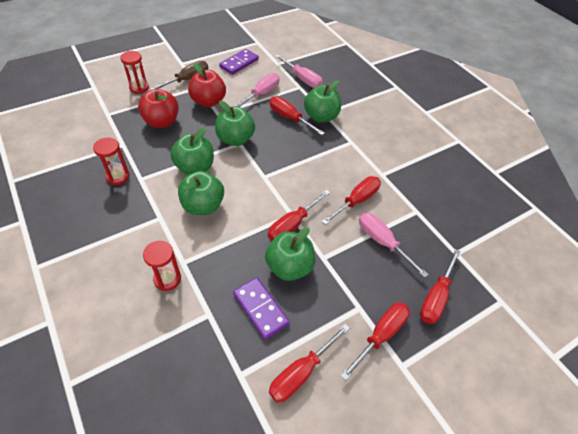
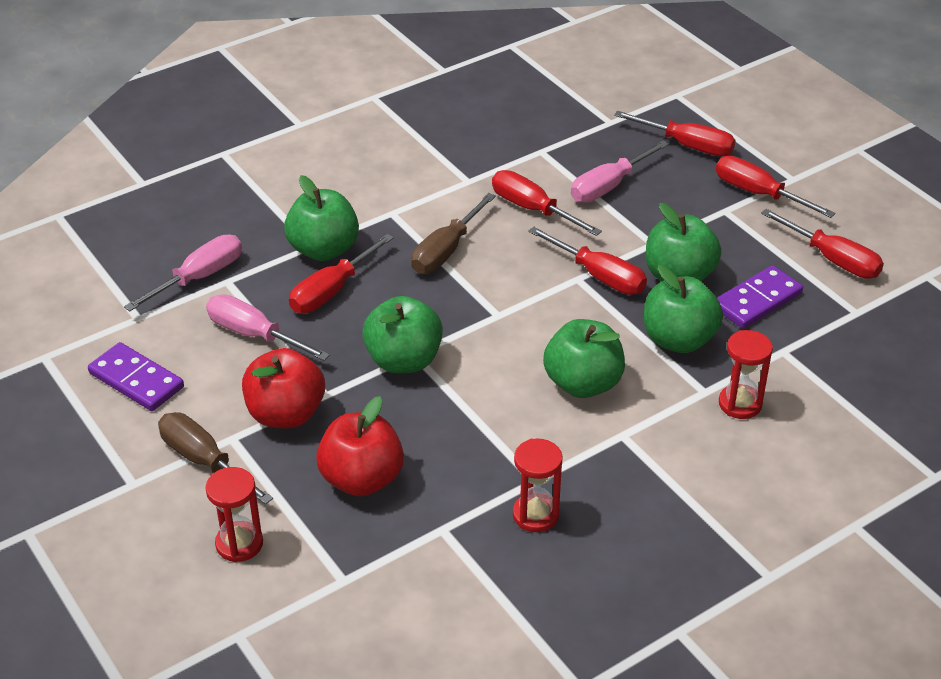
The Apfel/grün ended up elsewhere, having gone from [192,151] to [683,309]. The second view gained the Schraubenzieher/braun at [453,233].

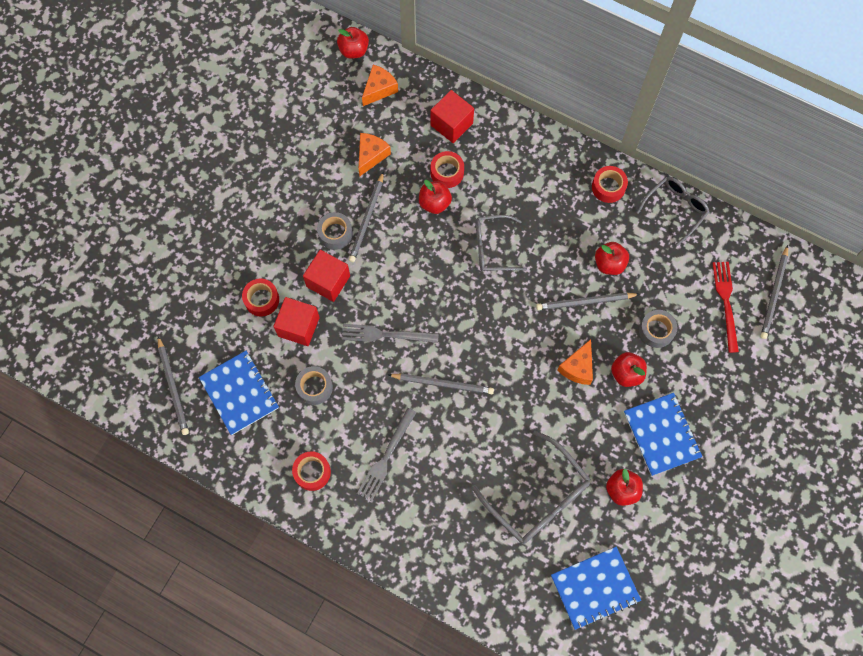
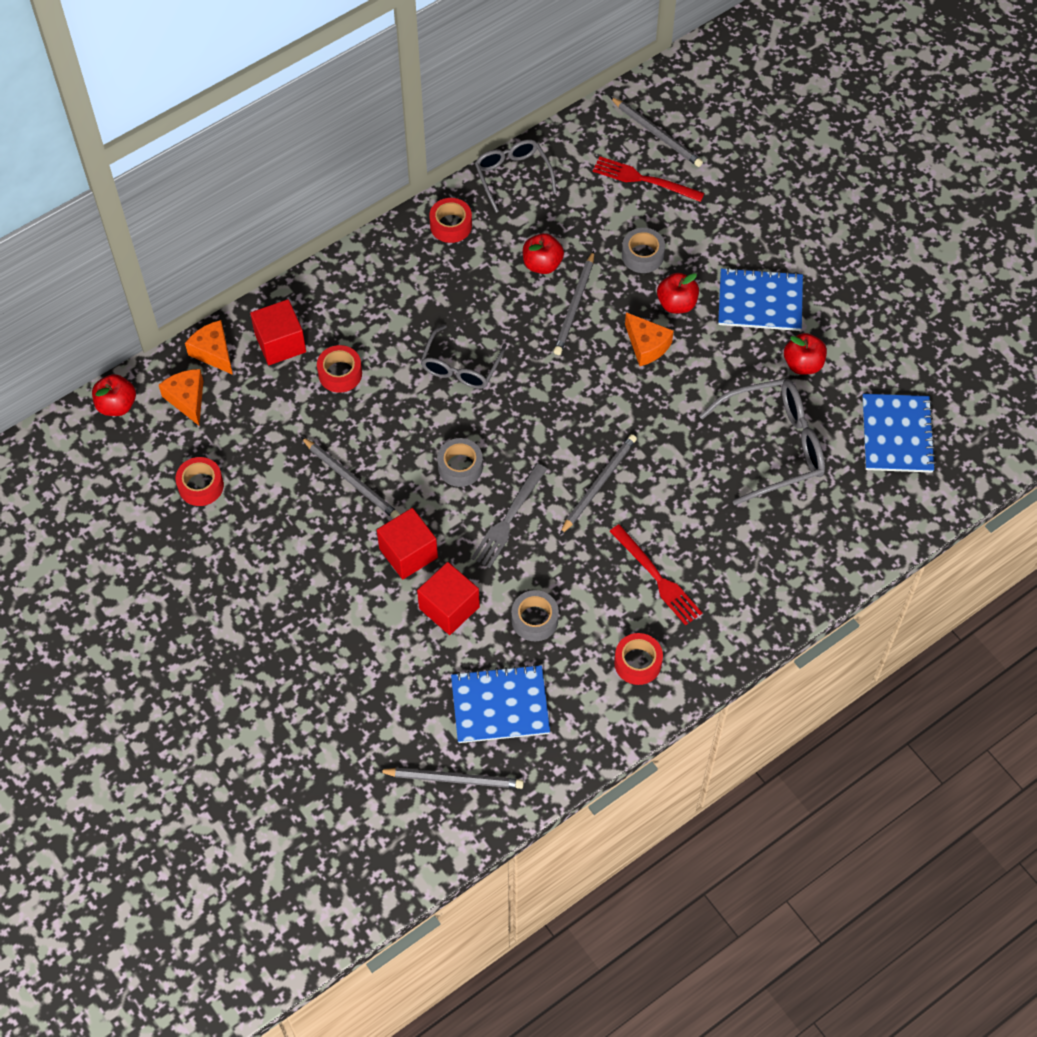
The Käse/orange ended up elsewhere, having gone from [375,154] to [209,347]. The second view lost the Apfel/rot at [435,197]. The Klebeband/grau ended up elsewhere, having gone from [335,231] to [460,462]. The Klebeband/rot ended up elsewhere, having gone from [260,297] to [199,481]. What was the Gabel/grau at [387,454] turned into the Gabel/rot at [655,575].

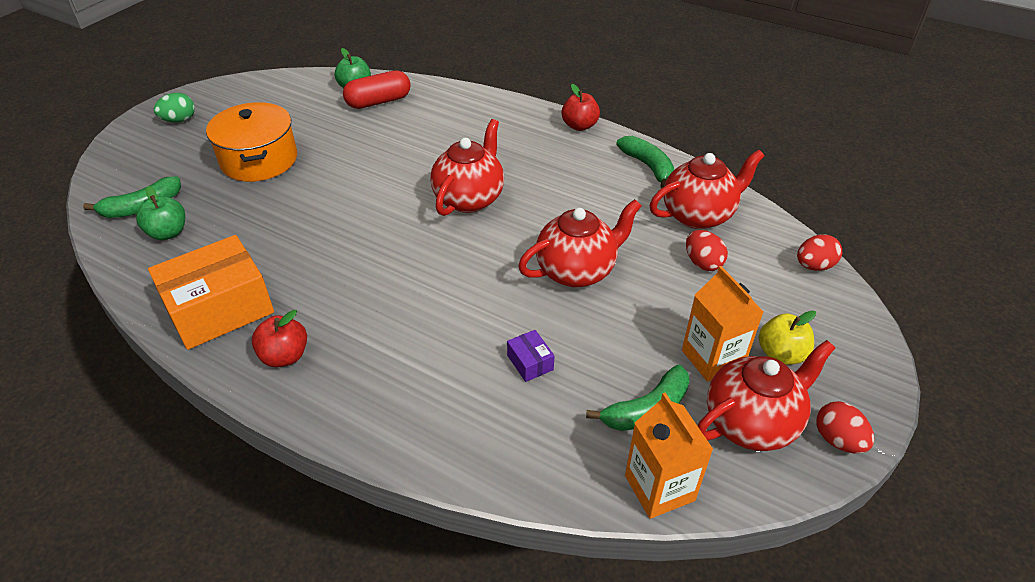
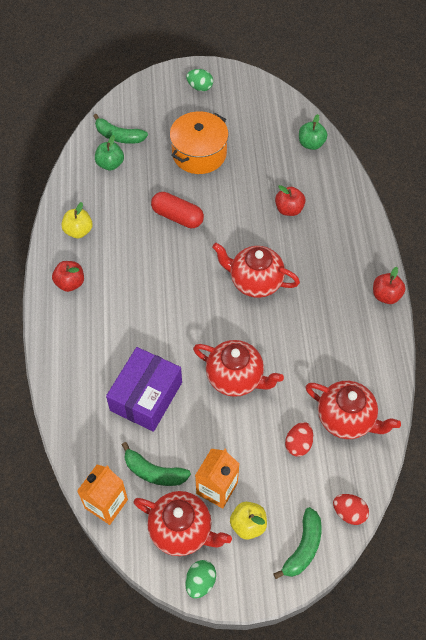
The Kapsel/rot ended up elsewhere, having gone from [377,89] to [177,210]. The Teekanne/rot at [467,167] ended up facing another way, 150 degrees counterclockwise from before. The Banane/grün ended up elsewhere, having gone from [645,162] to [297,543]. Where the Schachtel/orange stood at [211,292], the Apfel/gelb came to stand at [77,220]. The size of the Schachtel/lila at [530,356] changed by a factor of 2.41. What was the Ei/rot at [845,427] turned into the Ei/grün at [200,579]. The second view gained the Apfel/rot at [290,200].

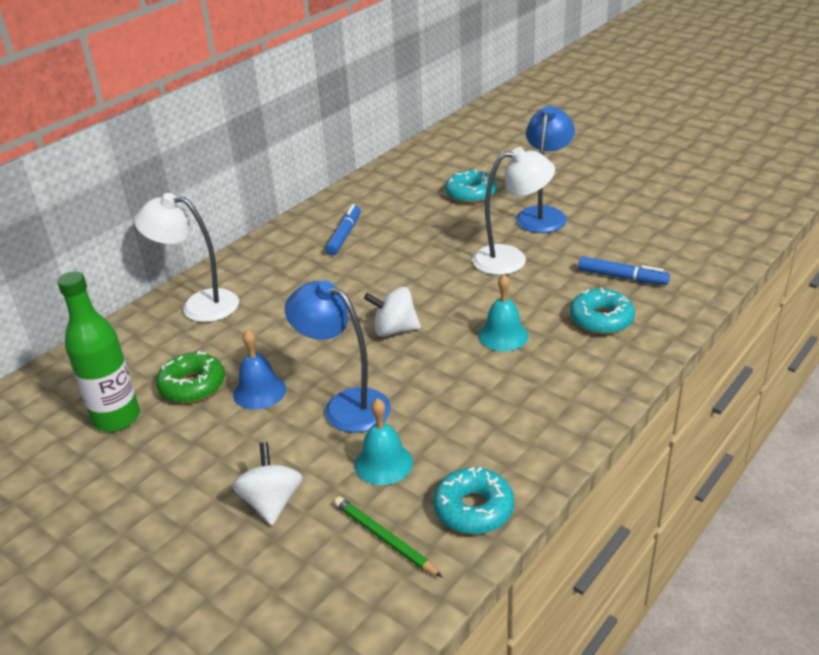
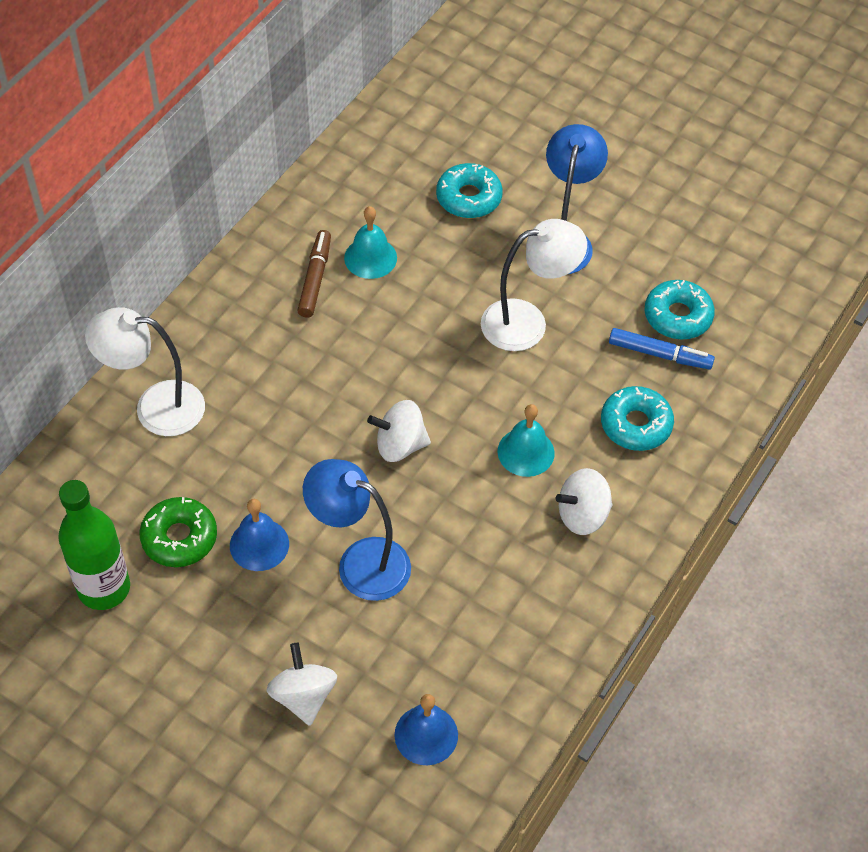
What was the Filzstift/blau at [343,229] turned into the Filzstift/braun at [314,274]. The Glocke/türkis ended up elsewhere, having gone from [384,441] to [370,242]. The Donut/türkis ended up elsewhere, having gone from [474,500] to [679,309]. Where the Bleistift/grün stood at [388,537], the Glocke/blau came to stand at [426,729]. The second view gained the Kreisel/weiß at [584,501].

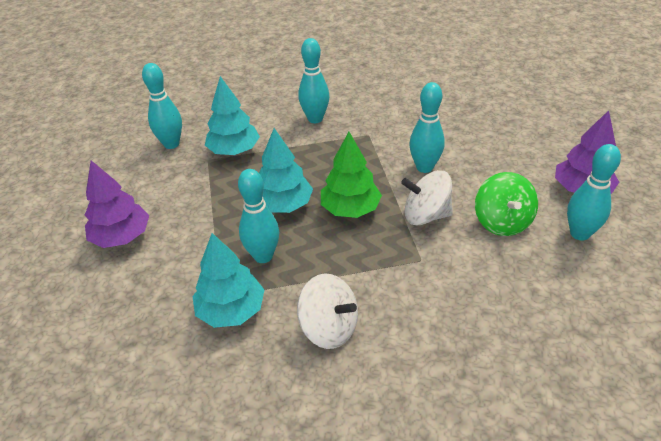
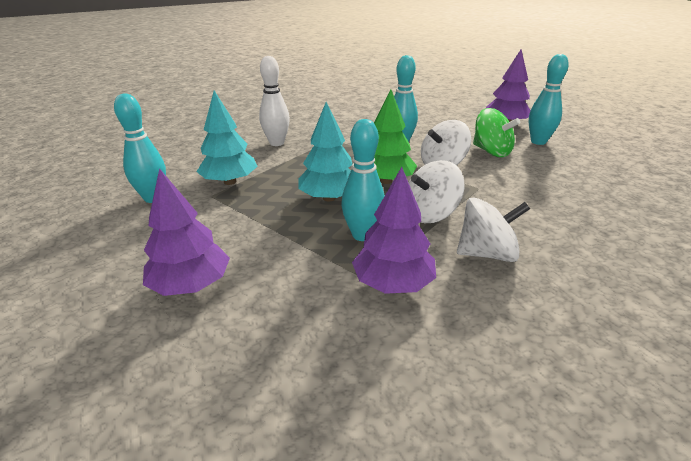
What was the Bowlingkegel/türkis at [313,80] turned into the Bowlingkegel/weiß at [274,101]. What was the Baum/türkis at [228,280] turned into the Baum/lila at [394,230]. The second view gained the Kreisel/weiß at [436,191].

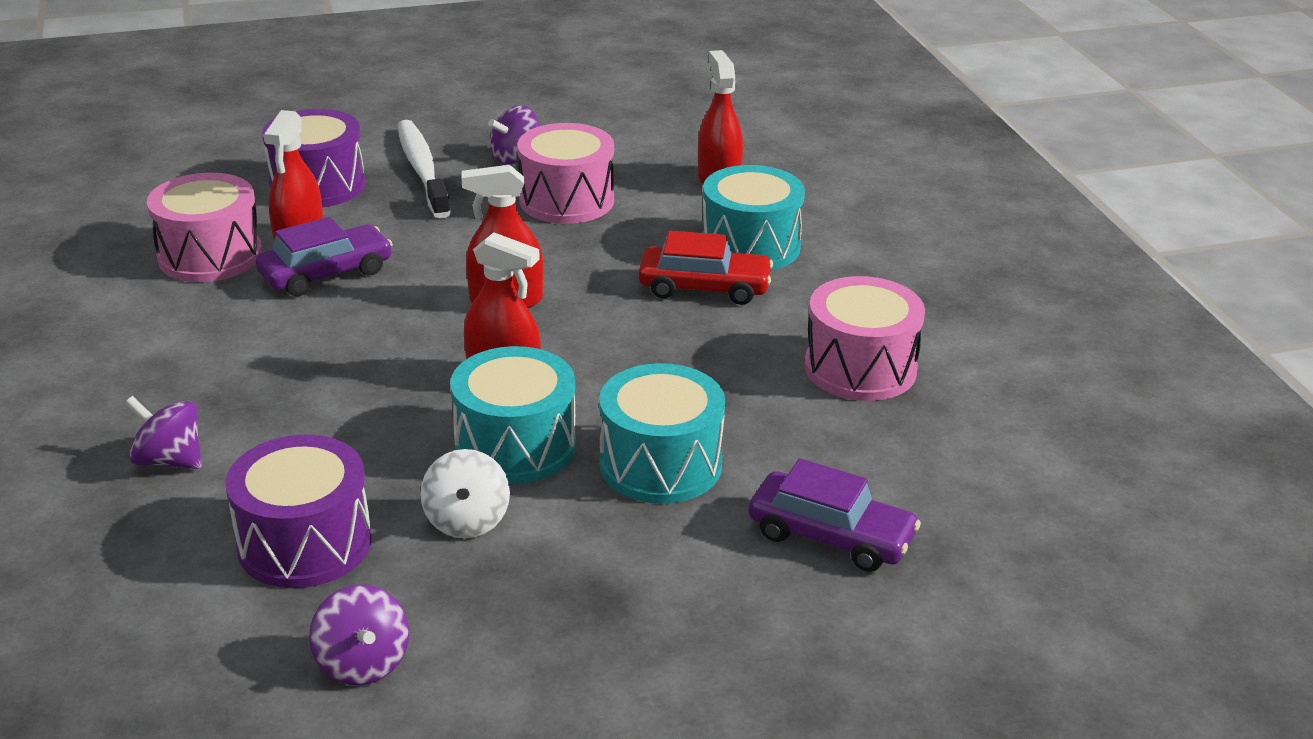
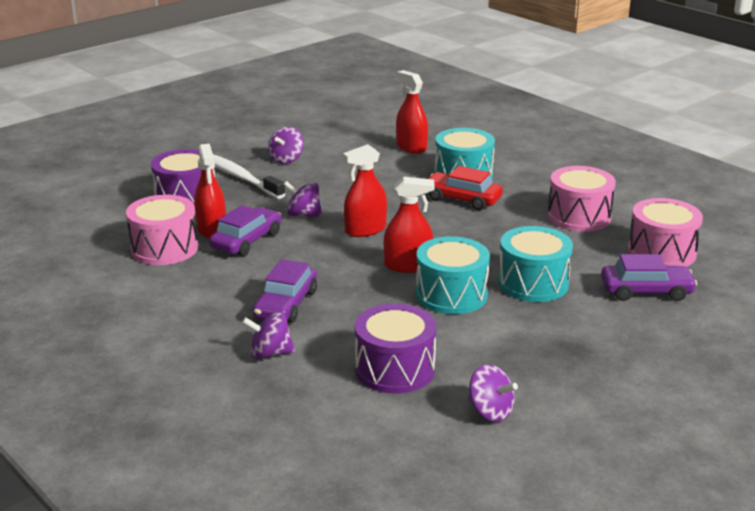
The Trommel/rosa ended up elsewhere, having gone from [565,173] to [665,232]. The Auto/rot at [705,268] ended up facing another way, 135 degrees counterclockwise from before. The second view lost the Kreisel/weiß at [465,493]. The second view gained the Kreisel/lila at [302,199]. The second view gained the Auto/lila at [285,291].

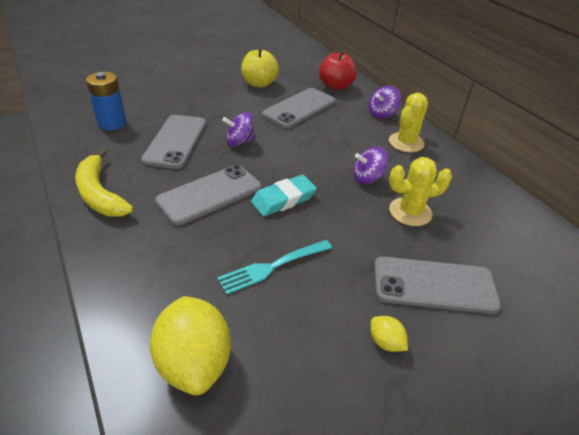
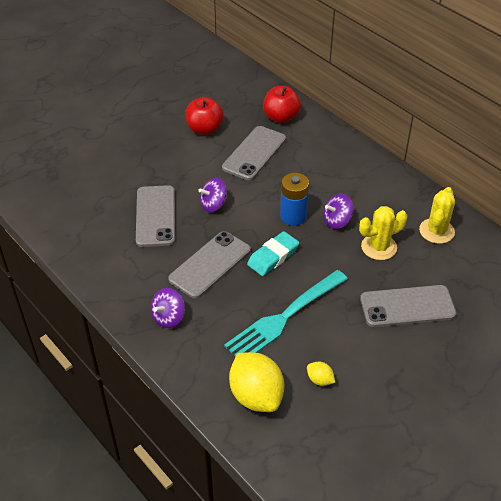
What was the Apfel/gelb at [260,68] turned into the Apfel/rot at [204,116]. The Batterie/blau ended up elsewhere, having gone from [106,101] to [294,199]. The Kreisel/lila ended up elsewhere, having gone from [385,102] to [168,308]. The Kaktus/gelb ended up elsewhere, having gone from [409,122] to [437,215]. The second view lost the Banane/gelb at [104,182]. The size of the Gabel/türkis at [274,267] changed by a factor of 1.58. The Zitrone/gelb ended up elsewhere, having gone from [389,334] to [321,373].

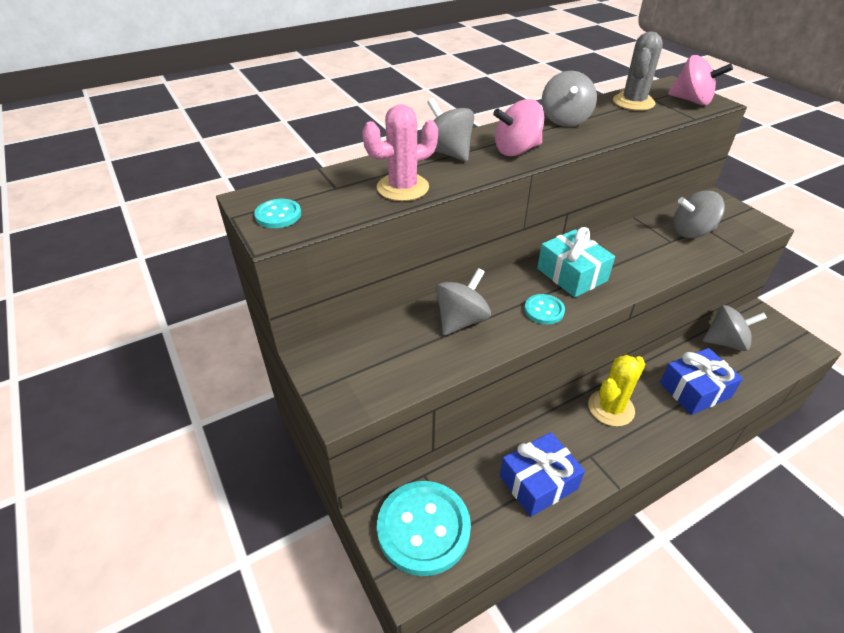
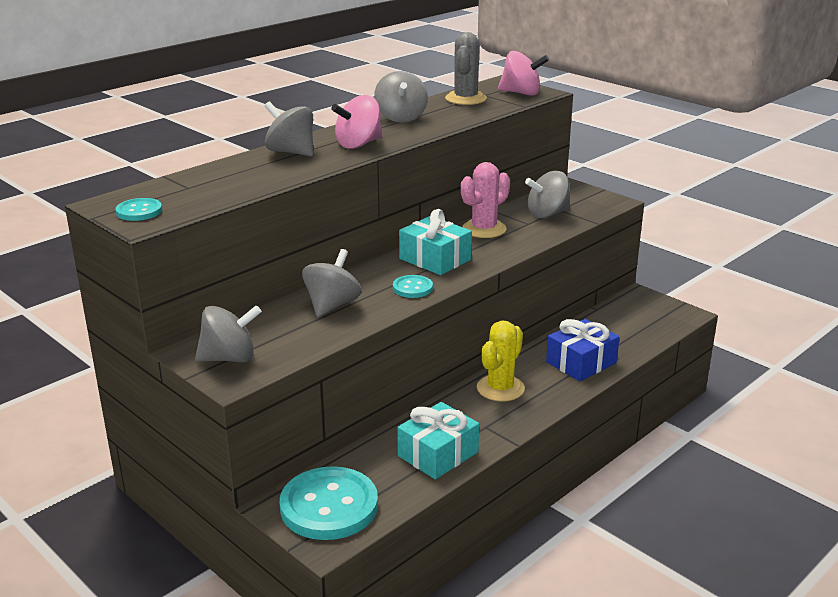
The Kaktus/rosa ended up elsewhere, having gone from [400,152] to [485,200]. The Kreisel/grau ended up elsewhere, having gone from [734,328] to [228,333]. What was the Geschenk/blau at [542,474] turned into the Geschenk/türkis at [438,440].

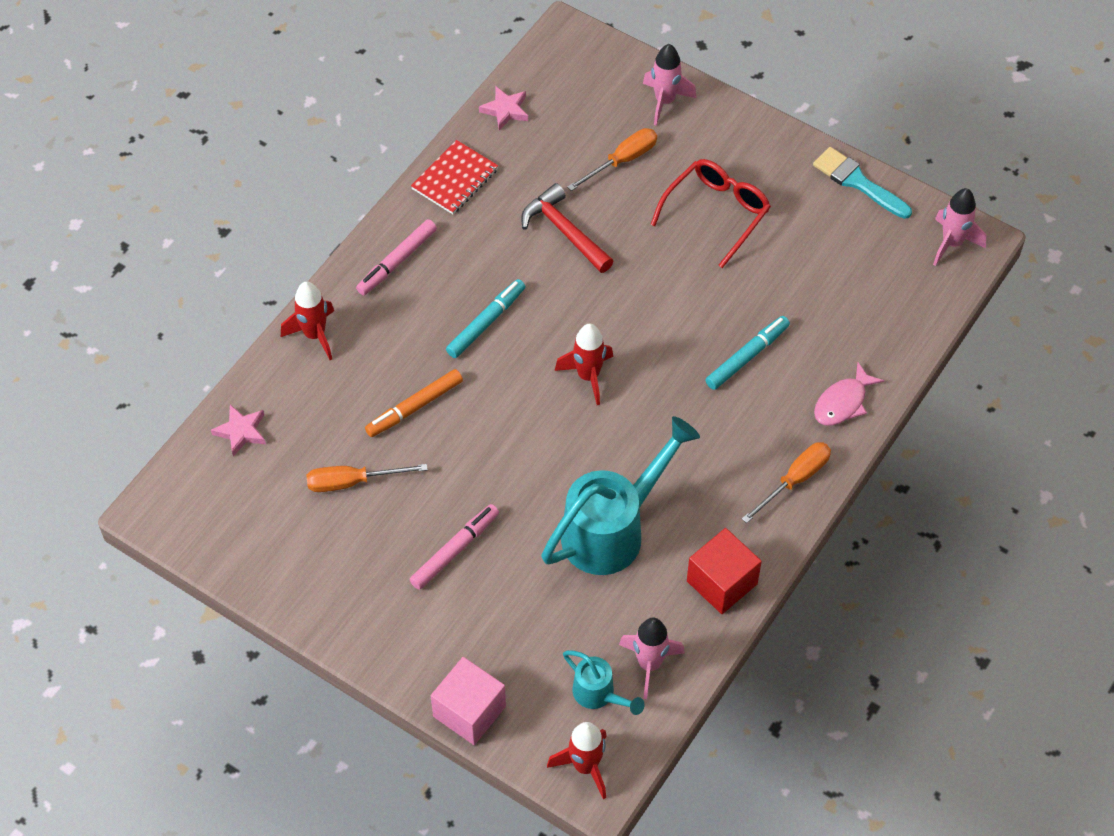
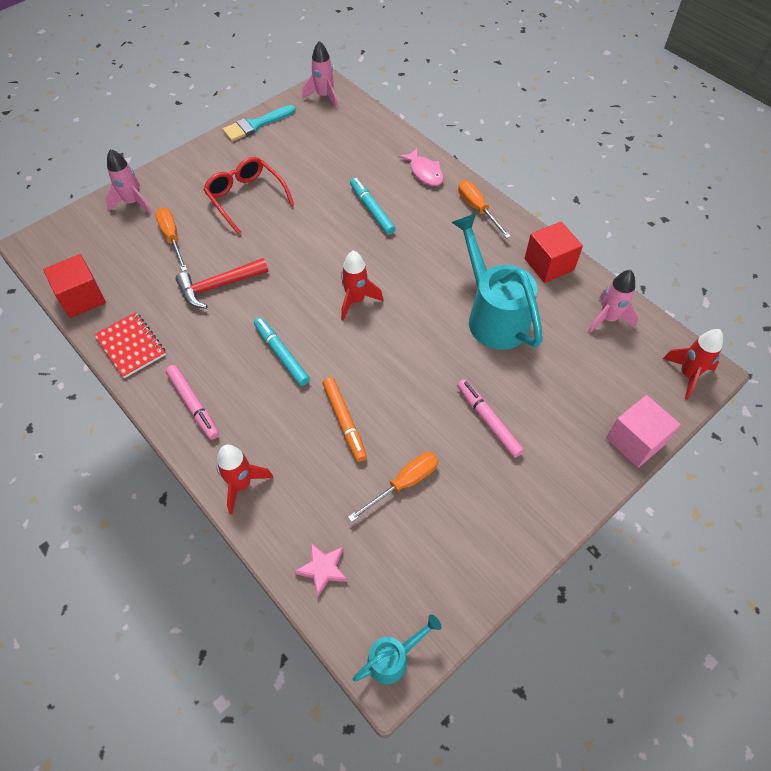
Where the Stern/rosa stood at [503,108], the Kubus/rot came to stand at [74,286]. The Schraubenzieher/orange at [367,478] ended up facing another way, 135 degrees counterclockwise from before. The Gießkanne/türkis ended up elsewhere, having gone from [604,682] to [397,649].

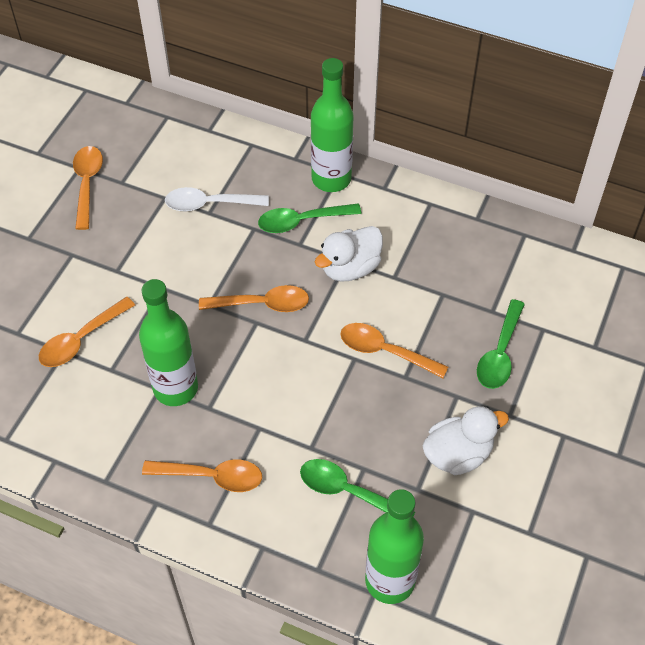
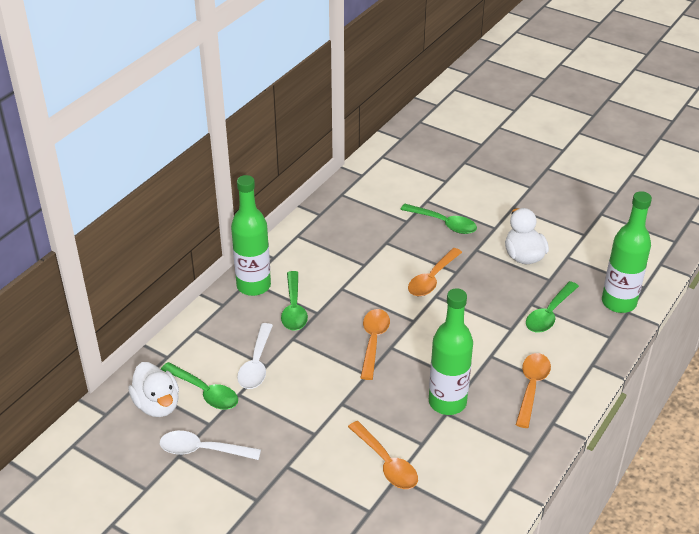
What was the Löffel/orange at [88,188] turned into the Löffel/weiß at [210,445]. The Ente/weiß ended up elsewhere, having gone from [349,253] to [153,389]. The second view gained the Löffel/grün at [199,386].

